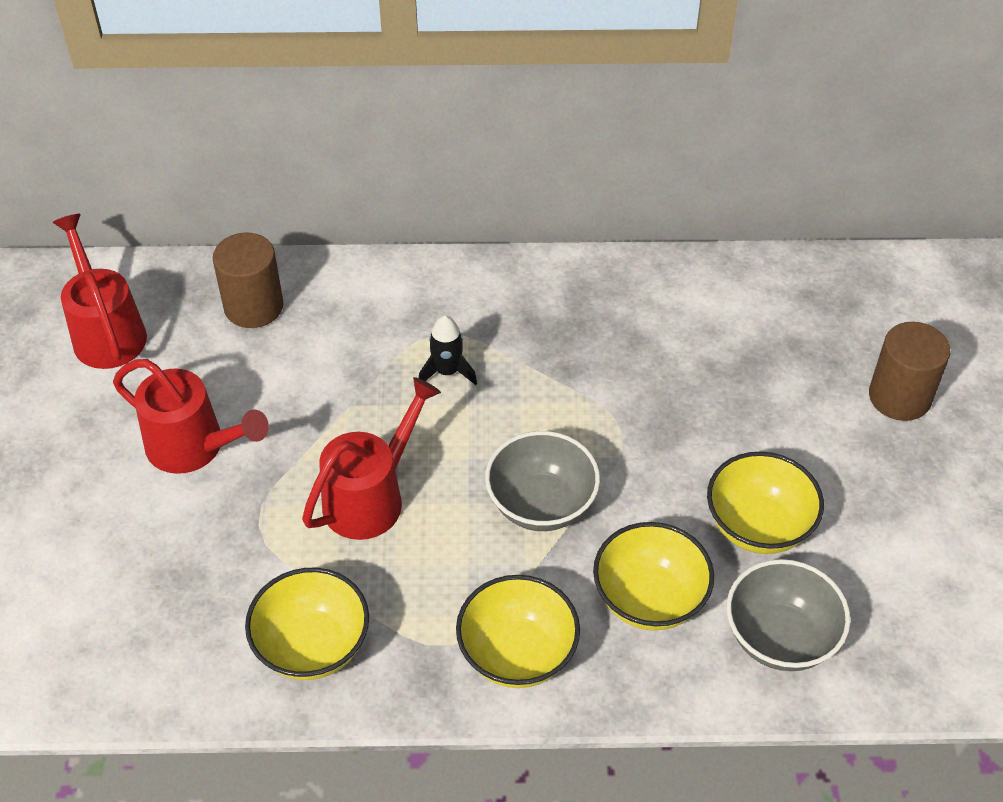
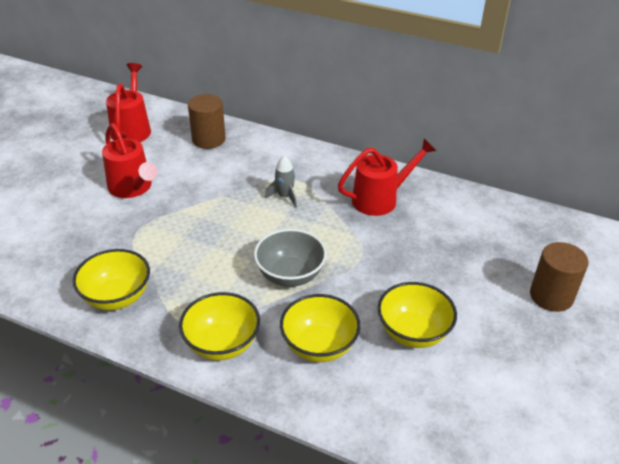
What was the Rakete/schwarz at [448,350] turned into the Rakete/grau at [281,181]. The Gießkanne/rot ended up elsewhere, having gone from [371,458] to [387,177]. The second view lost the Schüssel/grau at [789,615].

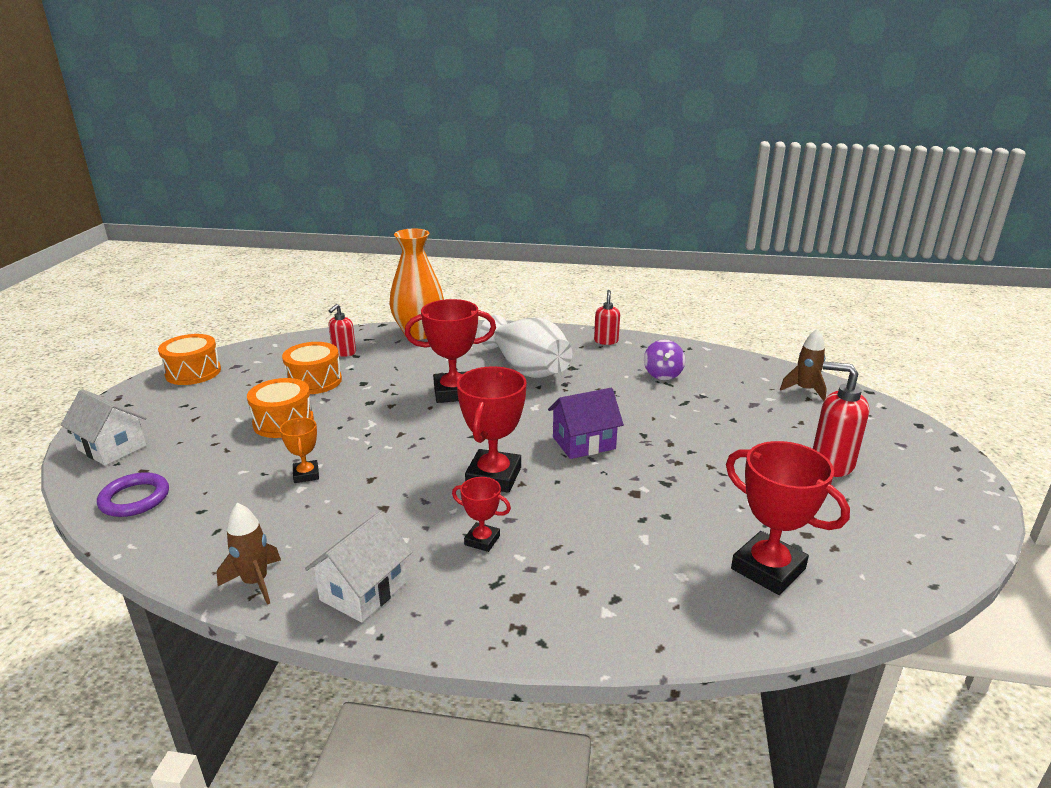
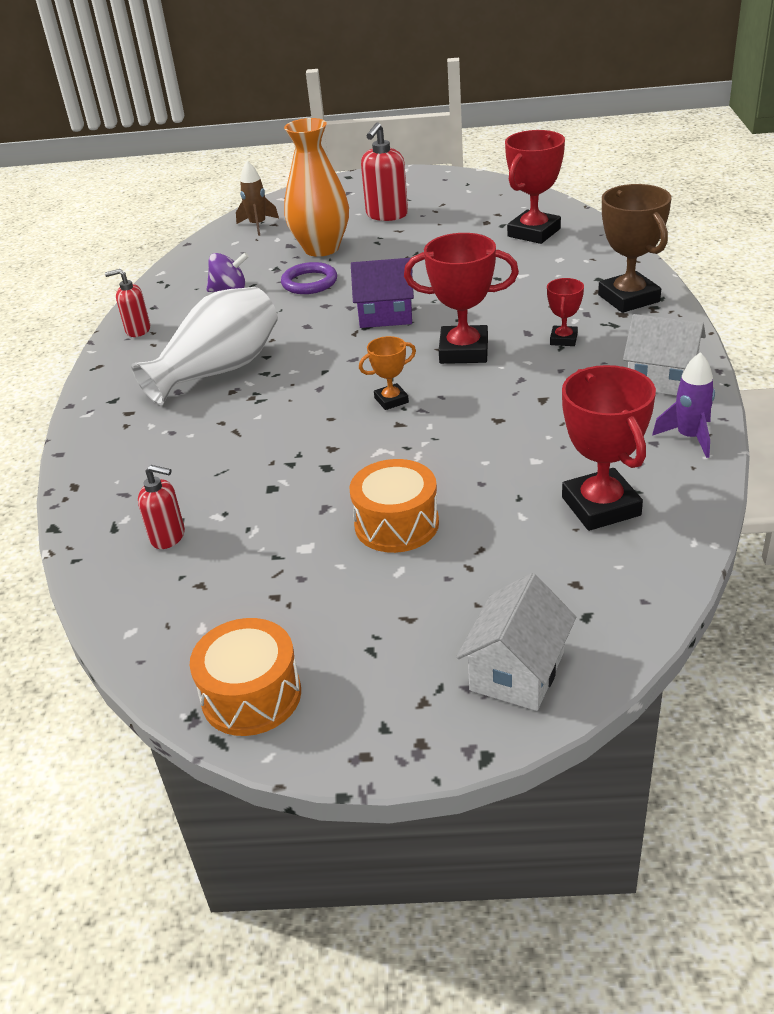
The Vase/orange ended up elsewhere, having gone from [417,284] to [316,187]. The Pokal/rot ended up elsewhere, having gone from [450,351] to [609,448]. The second view lost the Trommel/orange at [312,368]. The Haus/lila at [586,423] ended up facing another way, 60 degrees counterclockwise from before. The Pokal/orange ended up elsewhere, having gone from [299,450] to [387,373]. The Ring/lila ended up elsewhere, having gone from [133,494] to [309,278]. What was the Rakete/braun at [249,554] turned into the Rakete/lila at [683,405]. The second view gained the Pokal/braun at [634,248].

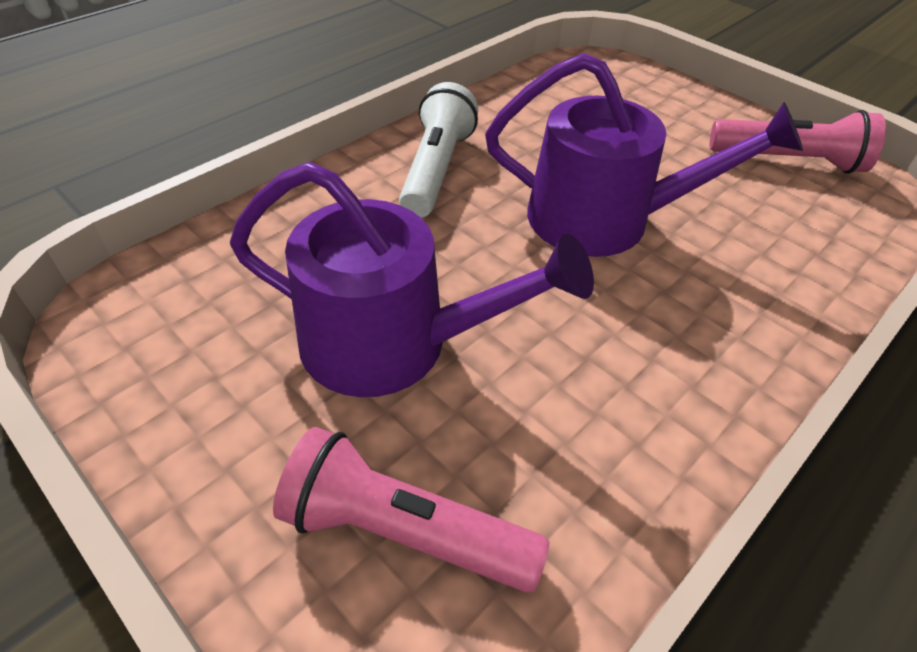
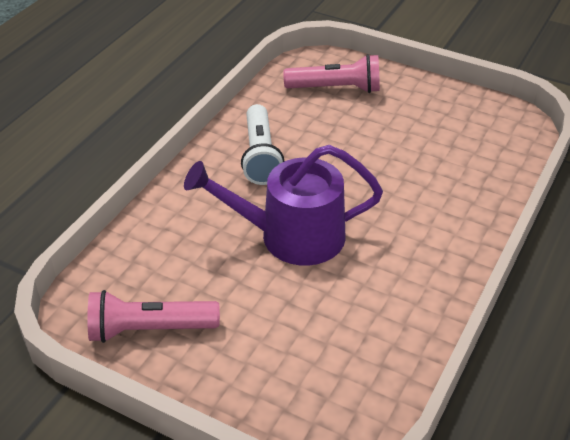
The Taschenlampe/weiß ended up elsewhere, having gone from [438,150] to [262,144]. The second view lost the Gießkanne/lila at [412,279].

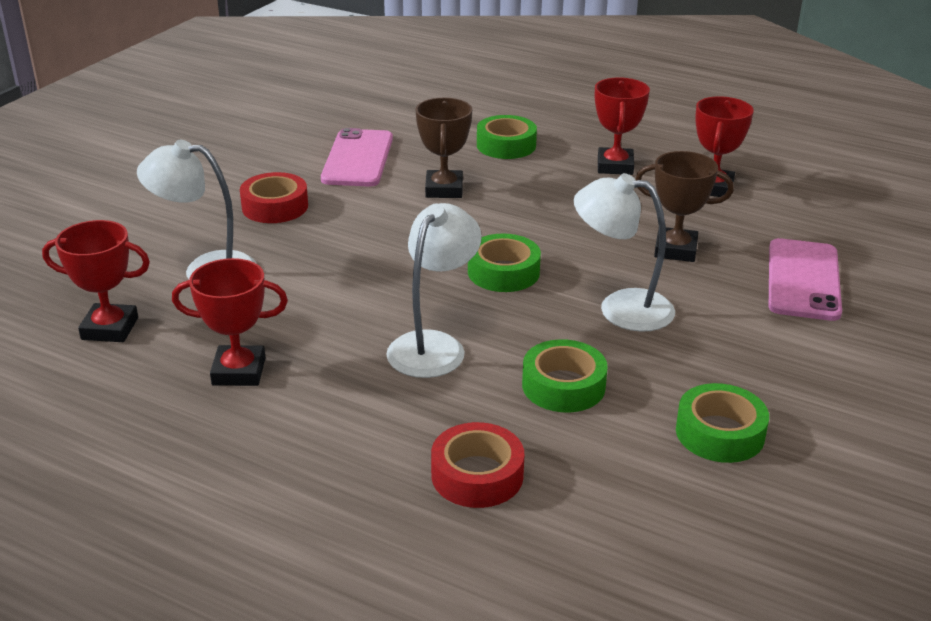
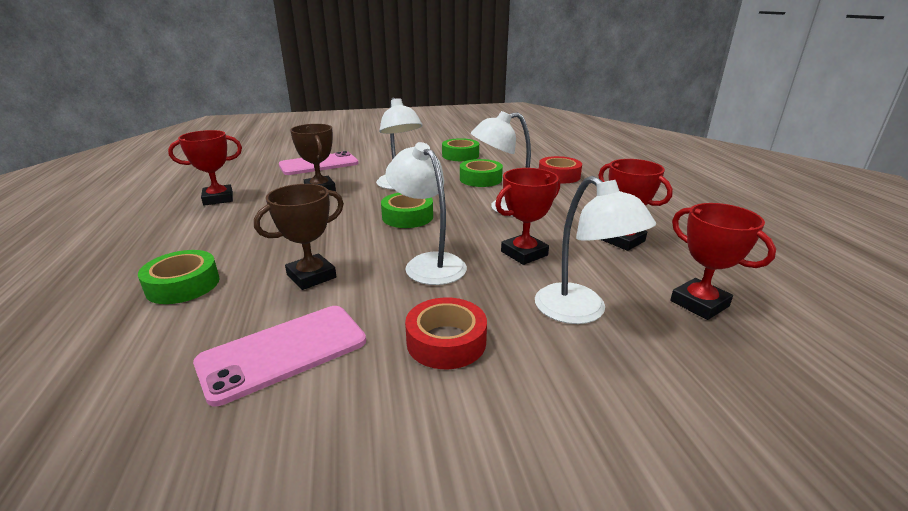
The Pokal/rot ended up elsewhere, having gone from [622,126] to [527,216]. The second view gained the Lampe/weiß at [426,213].

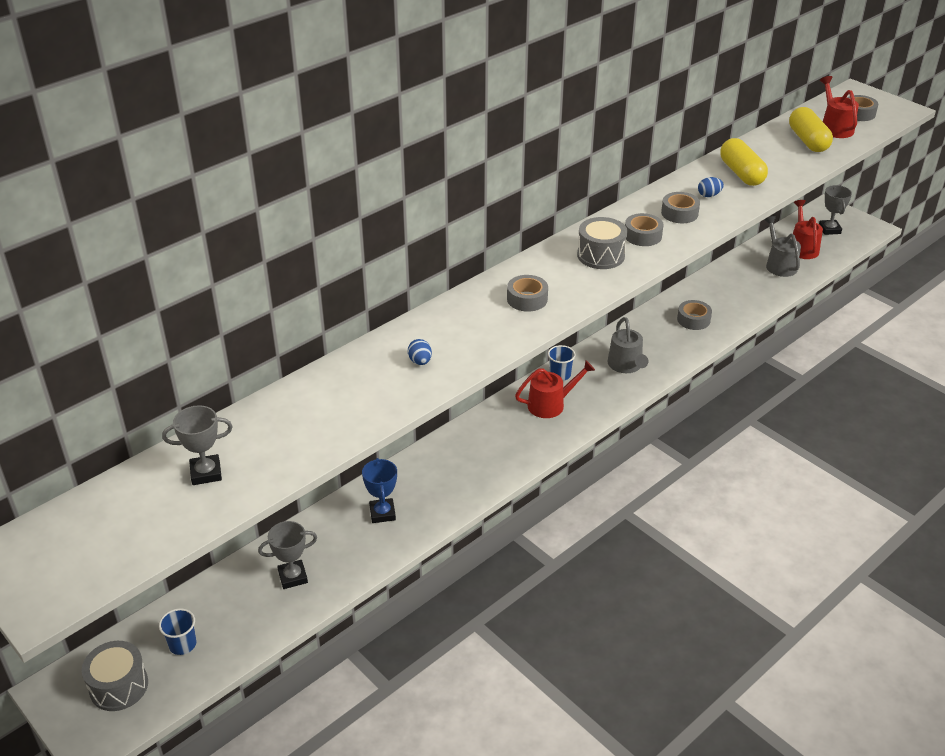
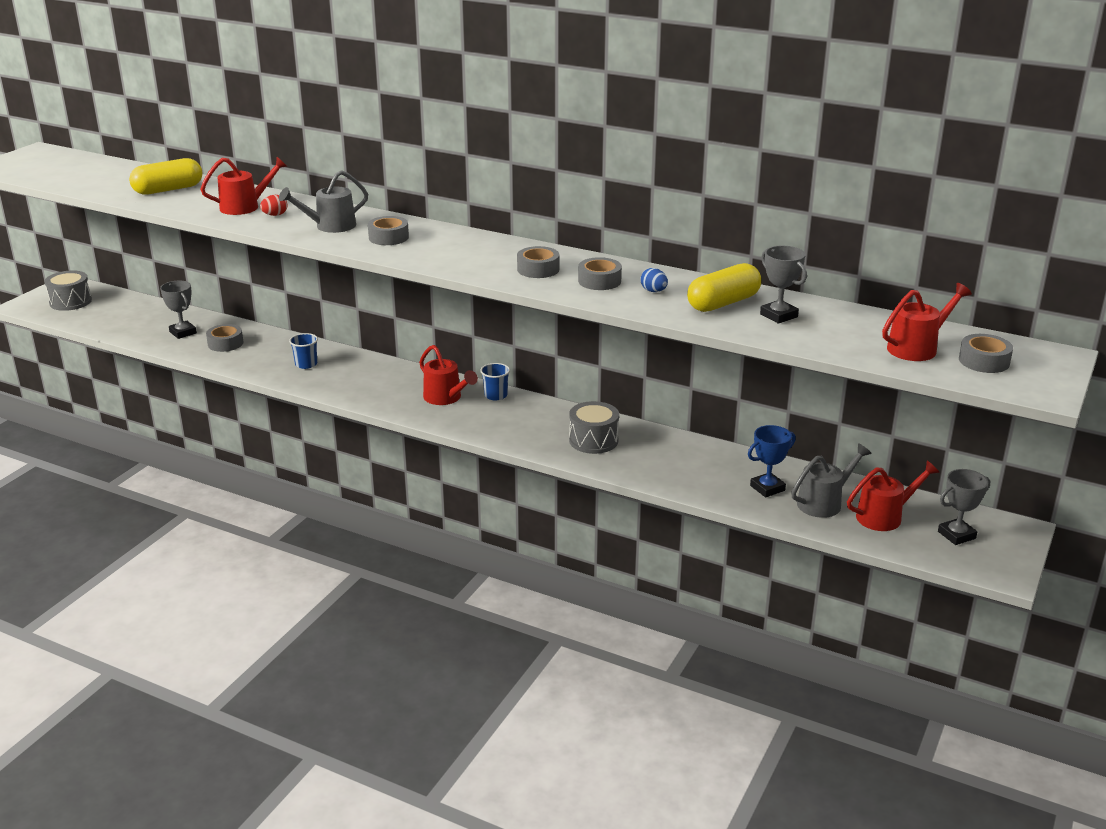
The Kapsel/gelb ended up elsewhere, having gone from [811,129] to [165,176]. The Trommel/grau ended up elsewhere, having gone from [602,243] to [594,427]. The Klebeband/grau ended up elsewhere, having gone from [694,315] to [224,338]. The Gießkanne/grau ended up elsewhere, having gone from [627,345] to [323,201]. What was the Ei/blau at [420,352] turned into the Ei/rot at [273,205]. The Pokal/grau ended up elsewhere, having gone from [197,445] to [783,285]. The Pokal/blau ended up elsewhere, having gone from [379,490] to [772,461]. The Becher/blau ended up elsewhere, having gone from [177,631] to [303,351]. The second view gained the Gießkanne/rot at [244,186].

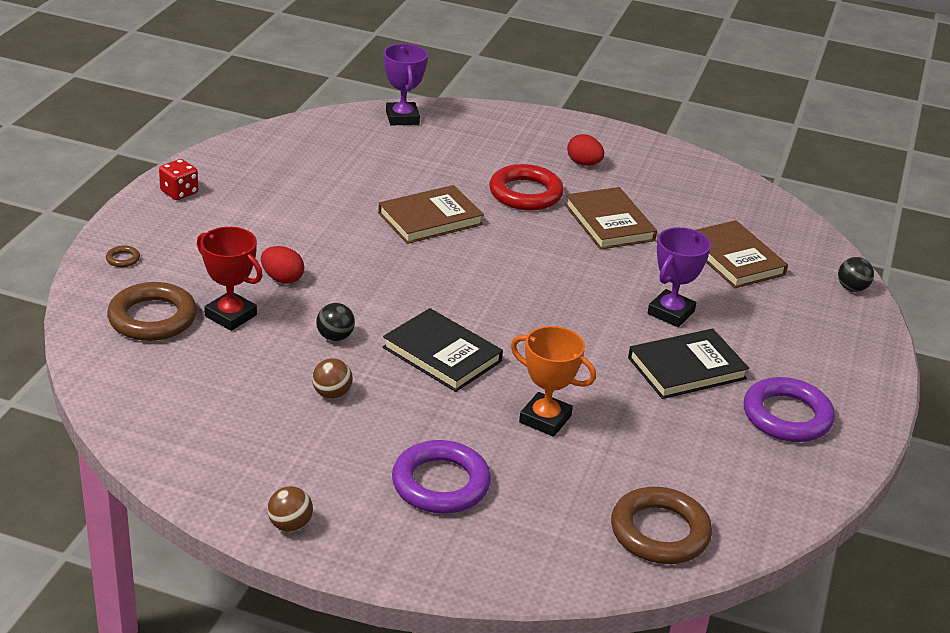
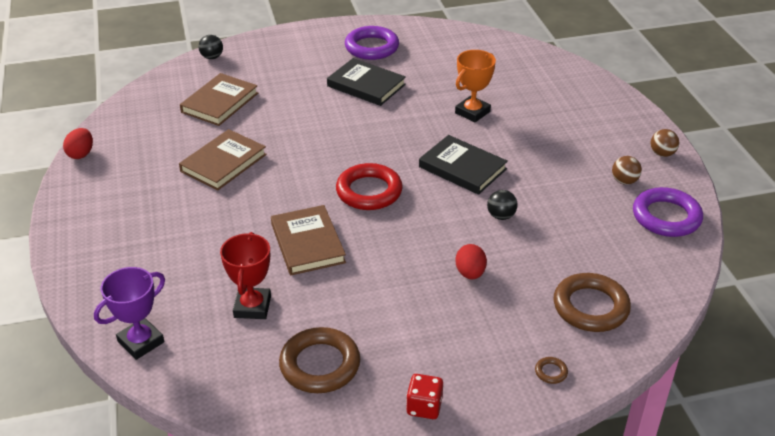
The Ei/rot ended up elsewhere, having gone from [585,150] to [78,143]. The Ring/rot ended up elsewhere, having gone from [526,187] to [369,186]. The Buch/braun at [431,214] ended up facing another way, 45 degrees clockwise from before. The Pokal/rot ended up elsewhere, having gone from [230,279] to [245,275]. The second view lost the Pokal/lila at [679,277]. The Buch/schwarz at [443,350] ended up facing another way, 60 degrees counterclockwise from before. The Pokal/orange at [553,381] ended up facing another way, 45 degrees clockwise from before. The Ball/braun ended up elsewhere, having gone from [332,378] to [627,170]. The Ring/lila ended up elsewhere, having gone from [441,477] to [668,212]. The Ring/braun ended up elsewhere, having gone from [661,525] to [319,360].

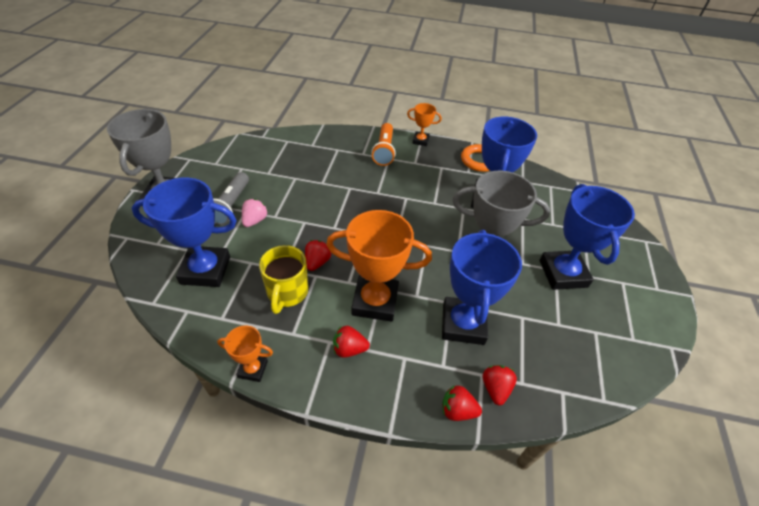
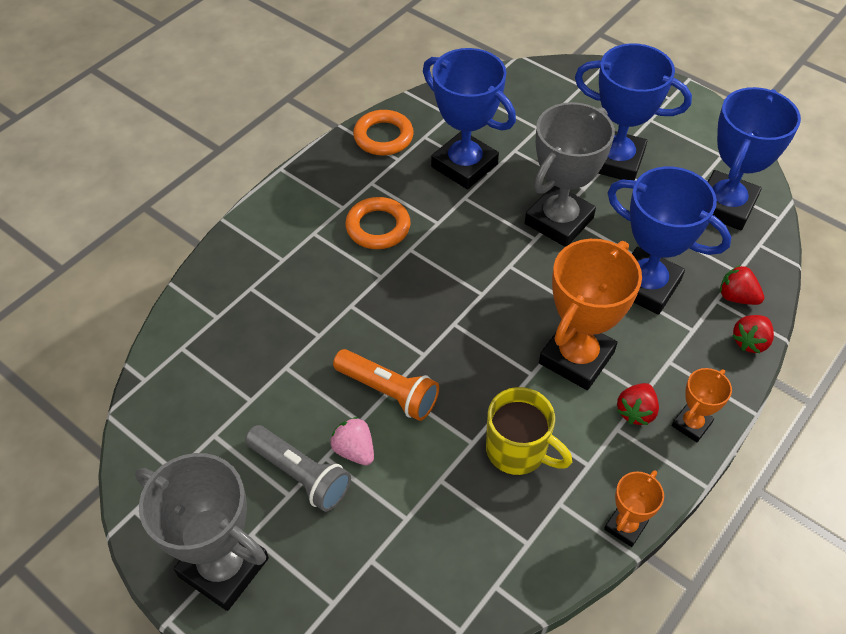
The Pokal/orange ended up elsewhere, having gone from [424,124] to [702,405]. The Taschenlampe/orange ended up elsewhere, having gone from [383,144] to [386,385]. The Pokal/blau ended up elsewhere, having gone from [184,232] to [754,158]. The second view lost the Erdbeere/rot at [318,255]. The second view gained the Ring/orange at [378,223].

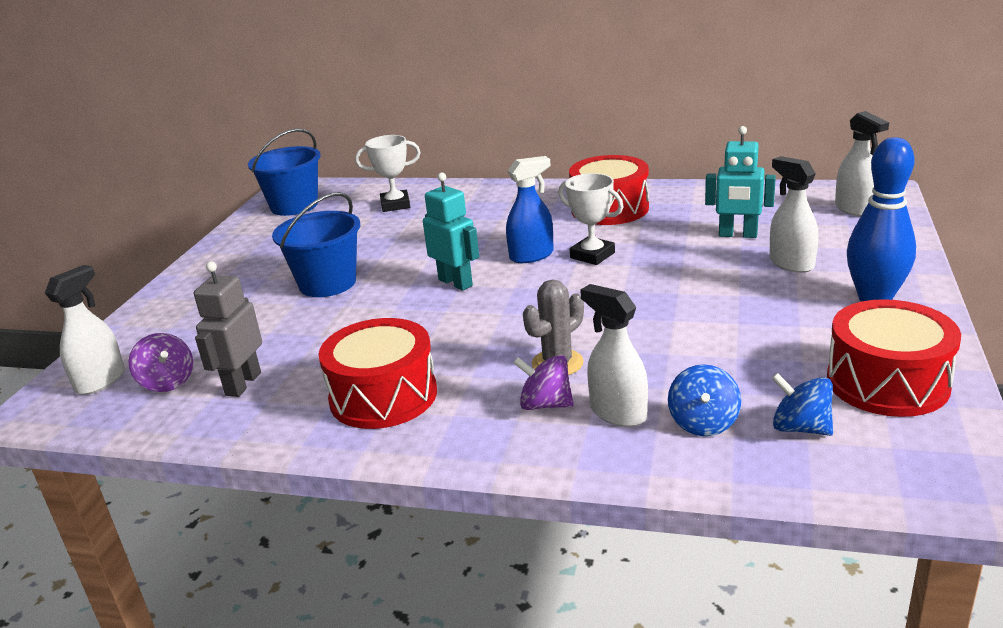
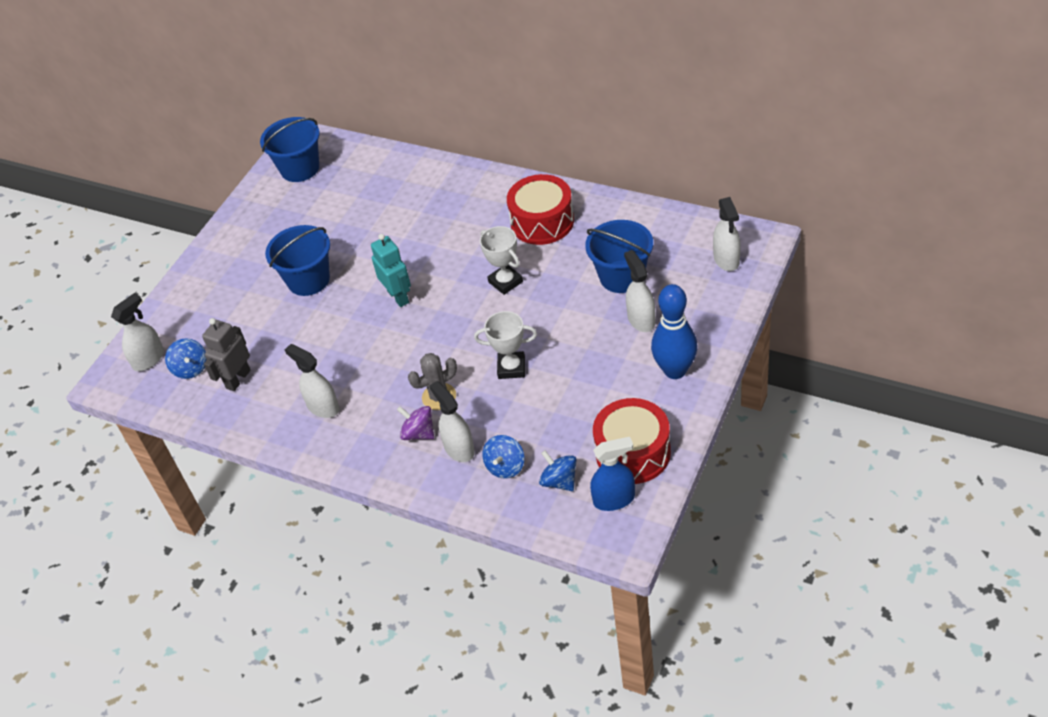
Where the Roboter/türkis stood at [740,182], the Eimer/blau came to stand at [619,256]. The Pokal/weiß ended up elsewhere, having gone from [388,173] to [505,345]. The Sprühflasche/blau ended up elsewhere, having gone from [530,209] to [612,474]. Where the Trommel/rot stood at [377,373], the Sprühflasche/weiß came to stand at [312,381]. What was the Kreisel/lila at [161,362] turned into the Kreisel/blau at [186,358].

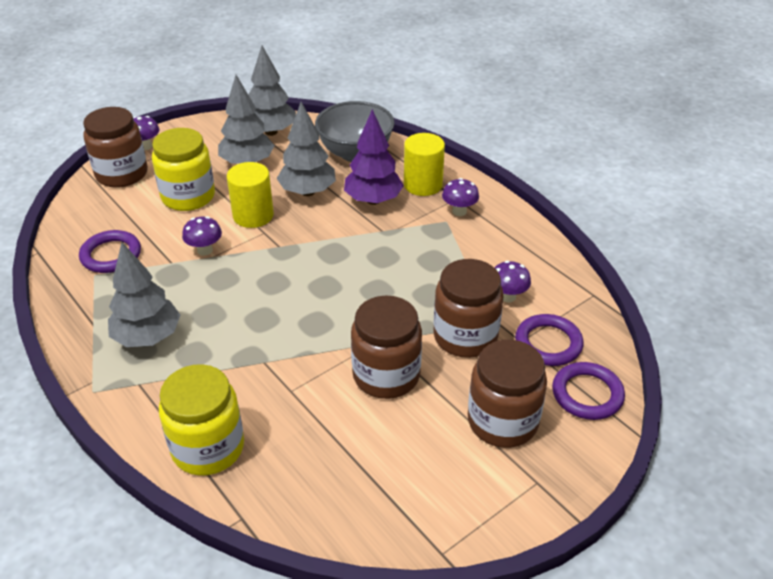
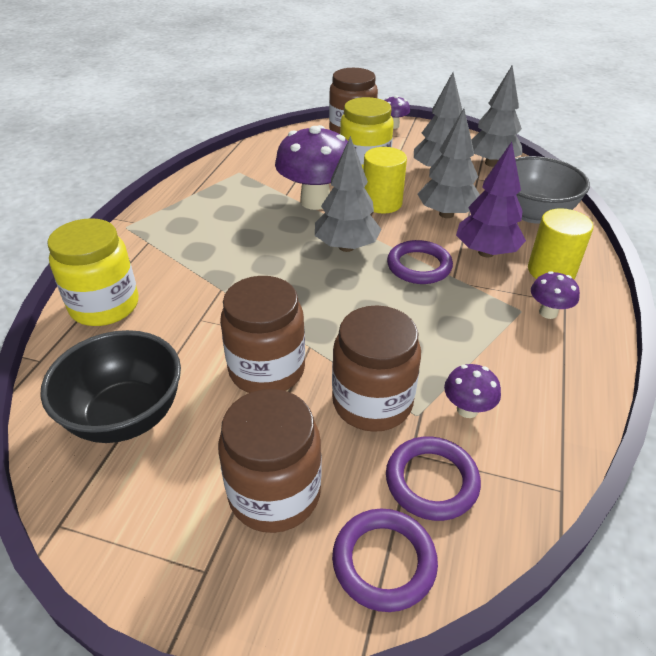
The size of the Pilz/lila at [202,236] changed by a factor of 2.10. The Ring/lila ended up elsewhere, having gone from [110,251] to [420,262]. The Baum/grau ended up elsewhere, having gone from [144,294] to [348,194]. The second view gained the Schüssel/schwarz at [110,386].

